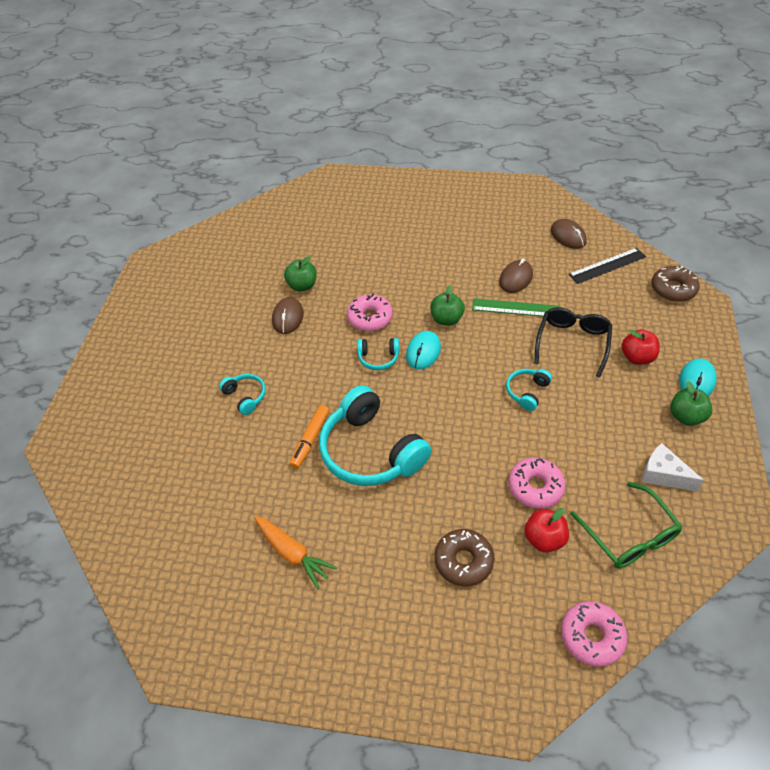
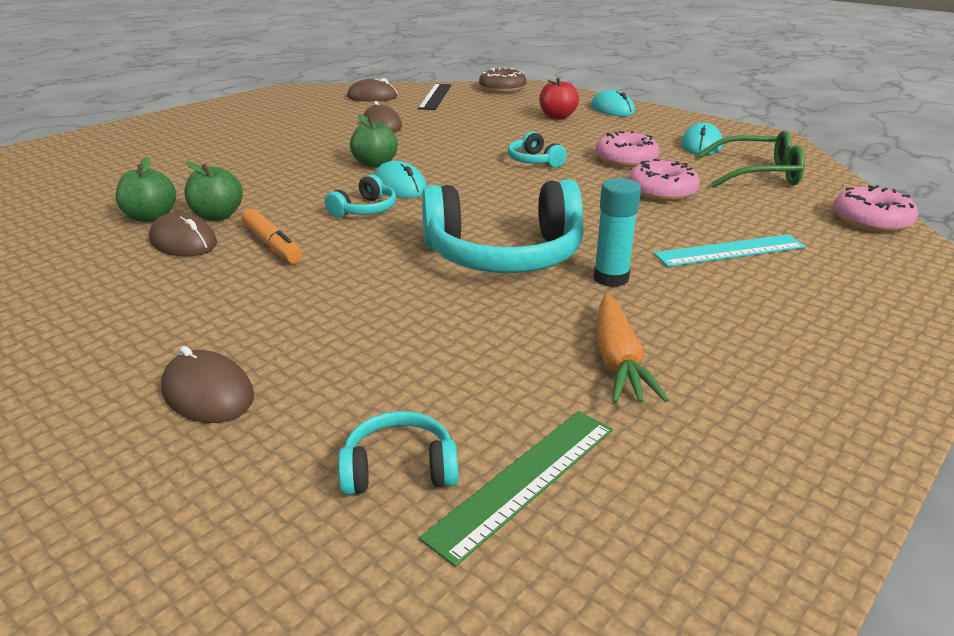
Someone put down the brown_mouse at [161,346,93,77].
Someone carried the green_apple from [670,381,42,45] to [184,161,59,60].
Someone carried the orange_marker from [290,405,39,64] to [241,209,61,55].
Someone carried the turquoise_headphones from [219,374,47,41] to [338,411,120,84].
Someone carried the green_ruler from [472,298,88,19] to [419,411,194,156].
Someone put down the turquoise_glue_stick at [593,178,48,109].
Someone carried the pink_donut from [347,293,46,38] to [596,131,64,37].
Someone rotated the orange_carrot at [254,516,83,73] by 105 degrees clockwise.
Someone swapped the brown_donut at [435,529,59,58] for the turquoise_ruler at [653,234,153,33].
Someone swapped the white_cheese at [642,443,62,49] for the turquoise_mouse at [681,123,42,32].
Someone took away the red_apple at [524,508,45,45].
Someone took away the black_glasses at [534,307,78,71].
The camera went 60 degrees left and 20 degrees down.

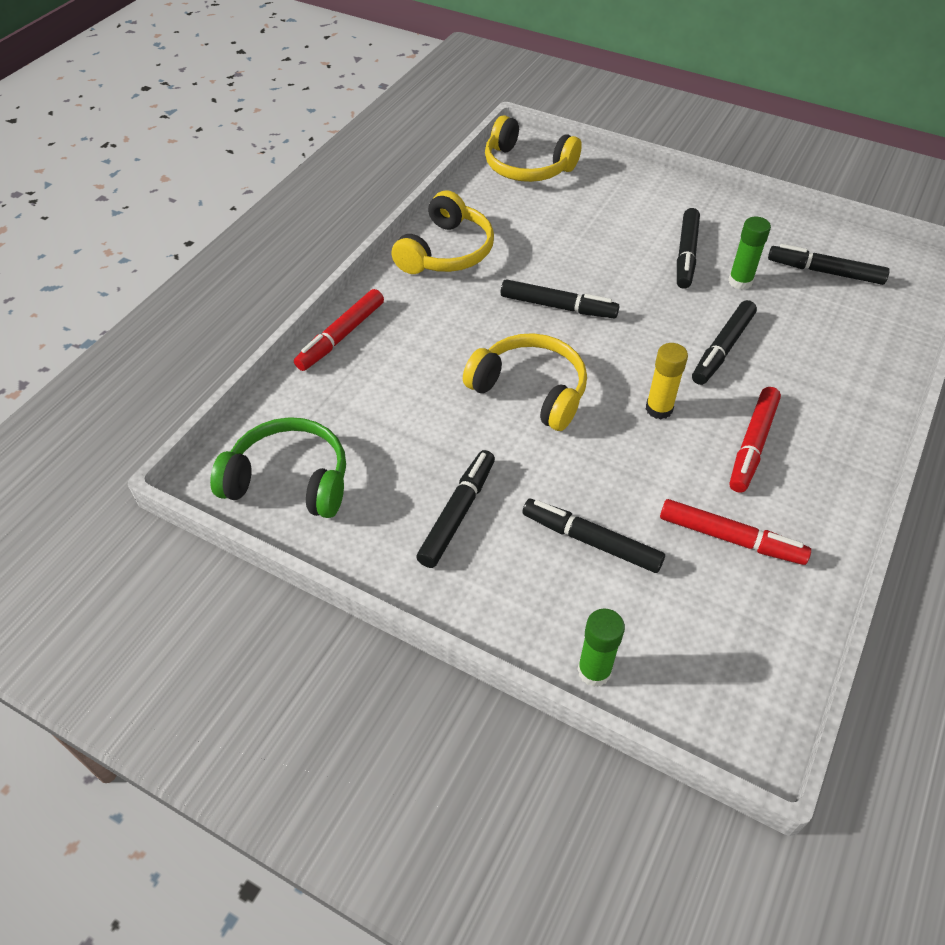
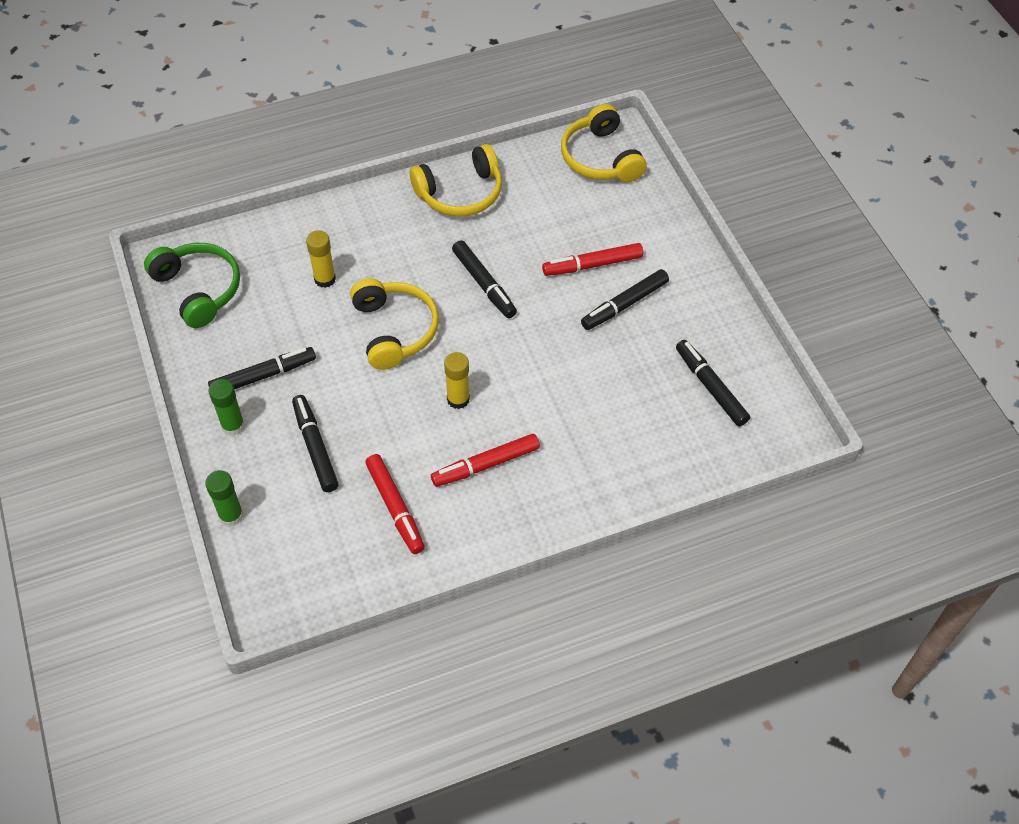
Someone carried the green_glue_stick from [728,216,43,74] to [208,379,37,57].
Someone put down the yellow_glue_stick at [306,230,30,58].
Someone carried the red_marker from [294,289,90,82] to [542,243,101,33].
Someone took away the black_marker at [692,300,65,85].
The camera went 40 degrees right and 5 degrees up.

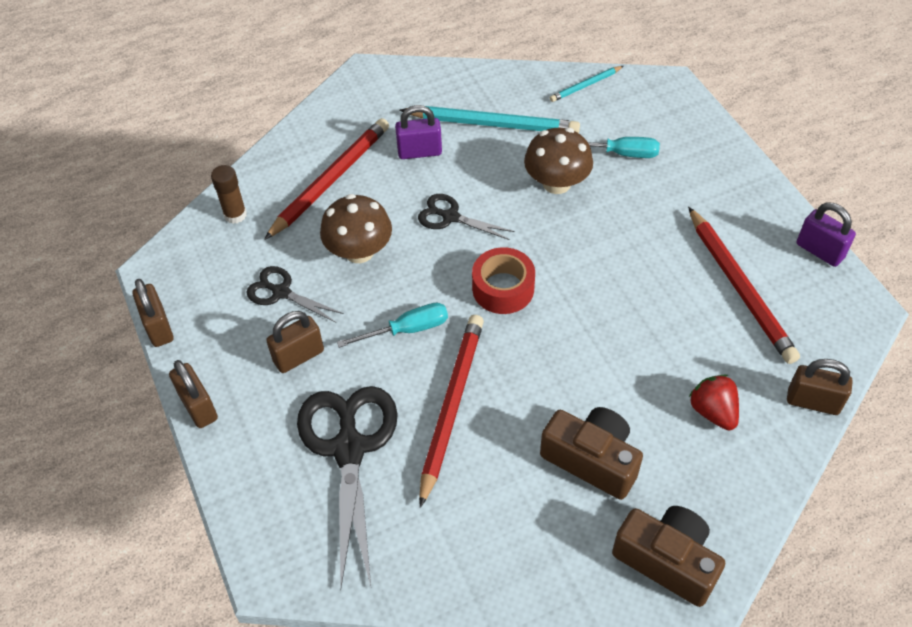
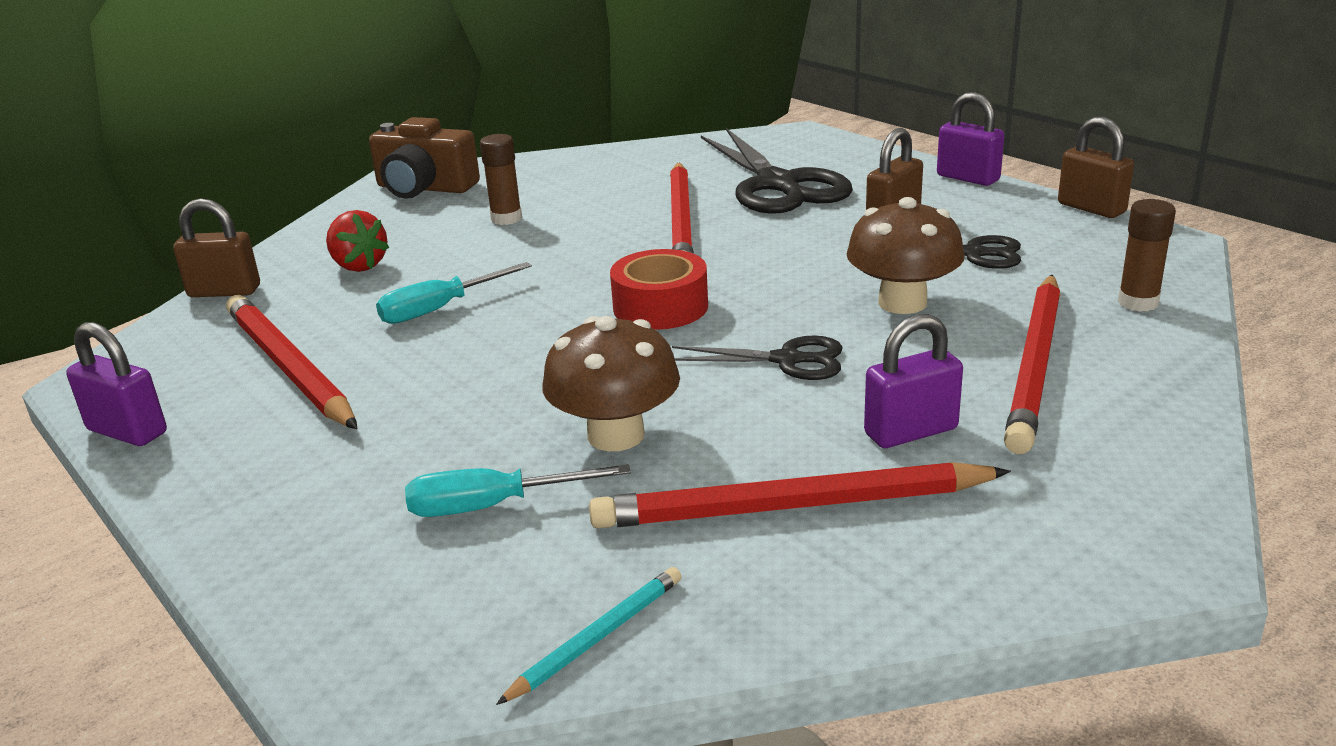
Someone carried the turquoise_screwdriver from [337,303,111,45] to [376,262,156,62].
Someone swapped the brown_camera at [540,407,103,93] for the brown_glue_stick at [480,134,42,91].
Someone repainted the turquoise_pencil at [399,106,181,27], which became the red_pencil at [589,462,422,67].
Someone repainted the brown_padlock at [169,360,49,68], which became the purple_padlock at [937,92,67,94].
The camera went 165 degrees right and 25 degrees down.

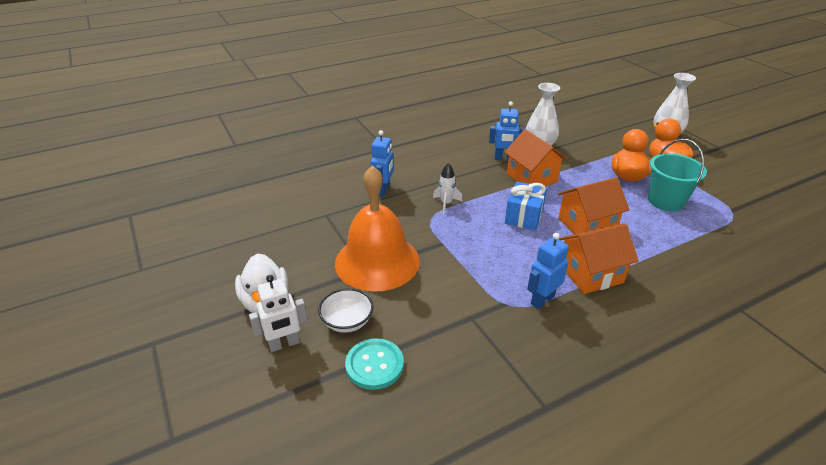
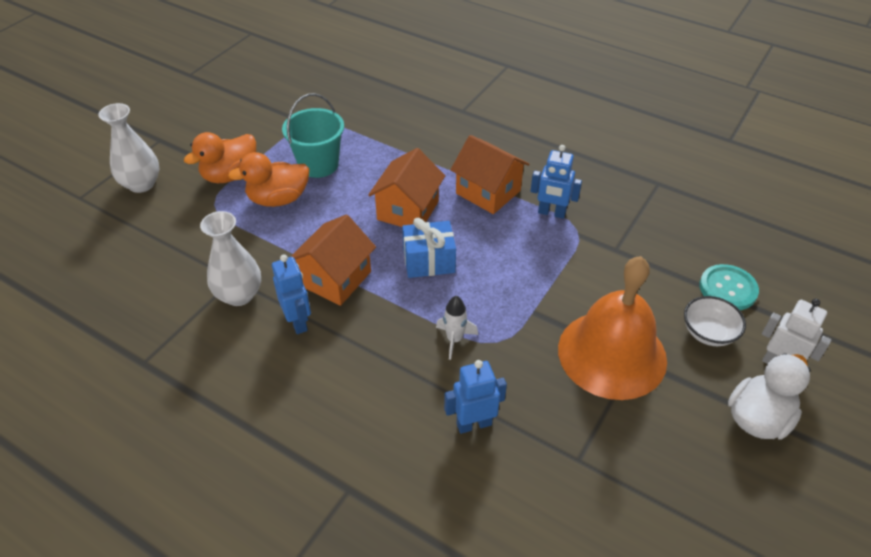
Someone rotated the orange_house at [558,177,71,57] by 75 degrees clockwise.
The camera went 120 degrees left and 10 degrees up.

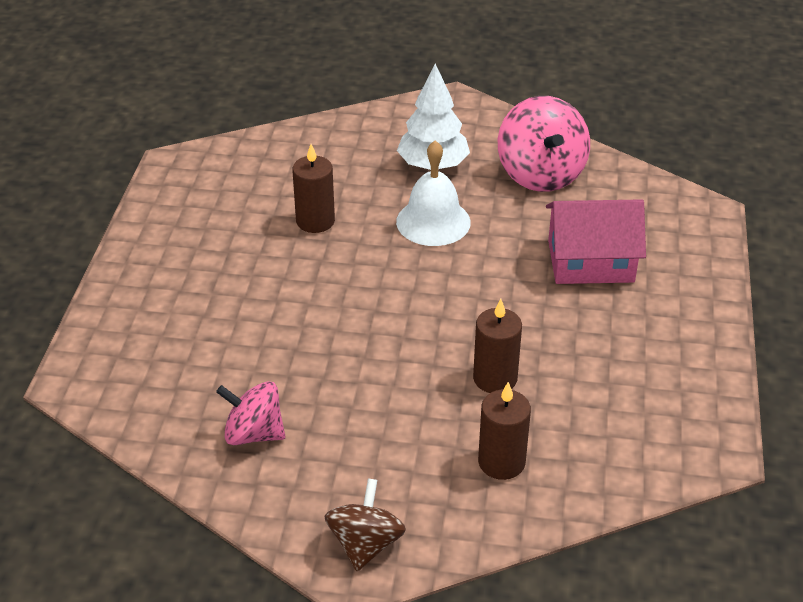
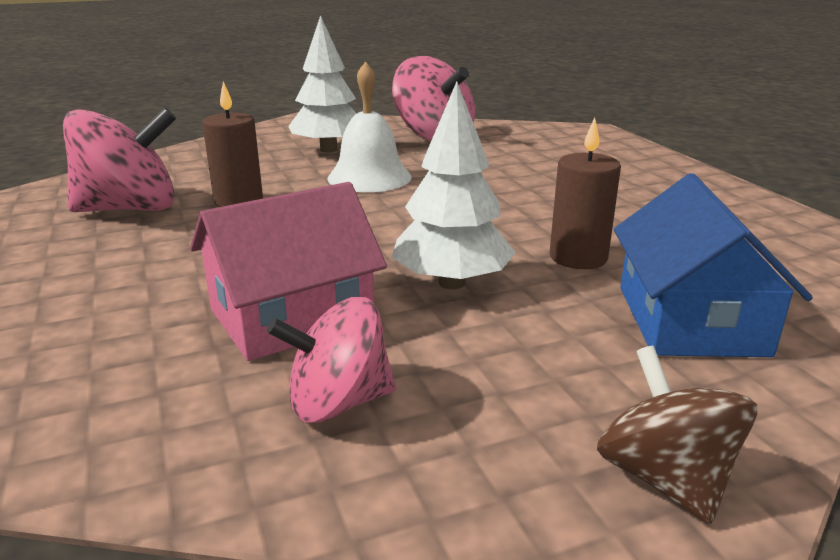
Someone put down the pink_spinning_top at [63,107,113,105].
Someone carried the pink_house from [546,199,100,85] to [190,182,197,179].
Someone put down the white_tree at [392,82,124,207].
Someone swapped the brown_candle at [478,382,53,98] for the blue_house at [614,173,199,184].
The camera went 30 degrees left and 15 degrees down.

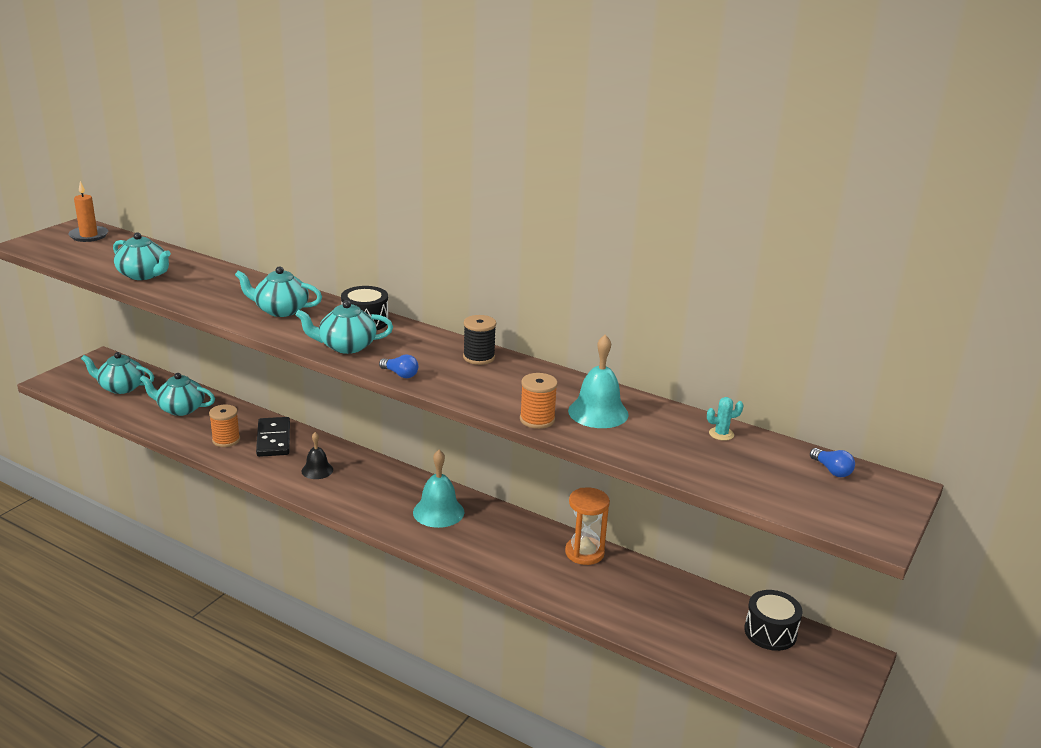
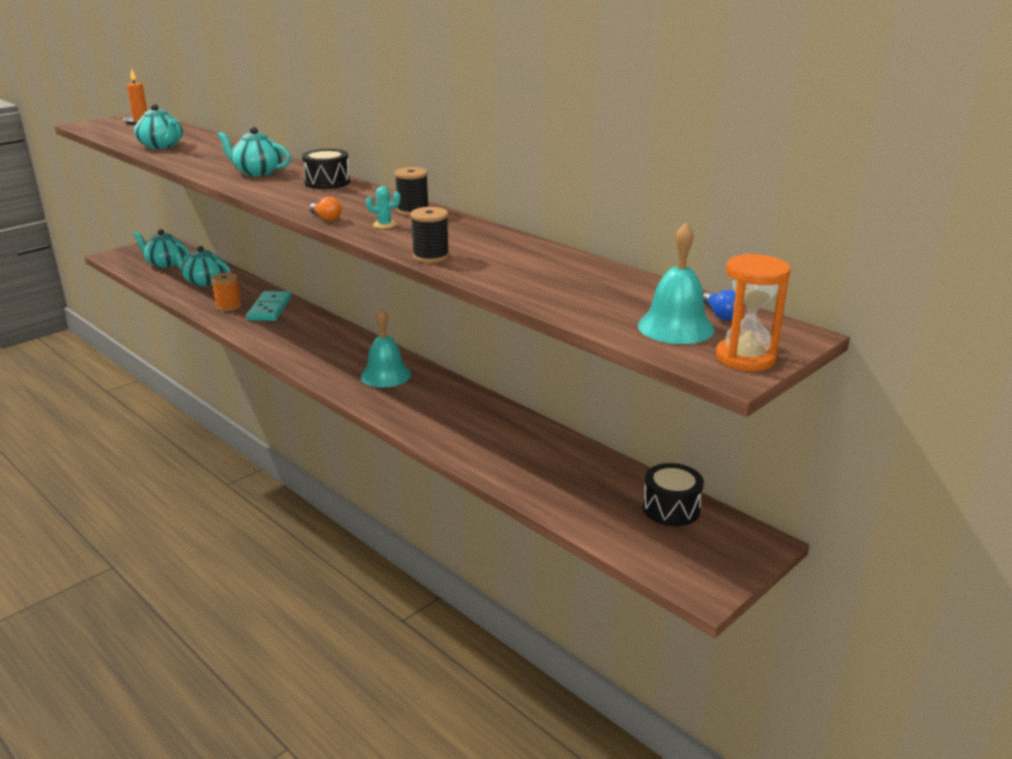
Someone repainted the black_domino at [256,417,34,40], which became the turquoise_domino at [247,291,45,30].
Someone repainted the blue_light_bulb at [379,354,39,24], which became the orange_light_bulb at [309,197,33,24].
Someone carried the turquoise_cactus from [707,397,37,44] to [366,186,34,43].
Someone repainted the orange_spool at [520,373,38,56], which became the black_spool at [410,207,40,56].
Someone carried the turquoise_bell from [568,335,61,93] to [638,223,76,121].
Someone carried the orange_hourglass from [565,488,45,77] to [716,254,75,117].
Someone took away the turquoise_teapot at [296,300,97,54].
Someone took away the black_bell at [301,432,32,47].
The camera went 15 degrees right and 0 degrees up.

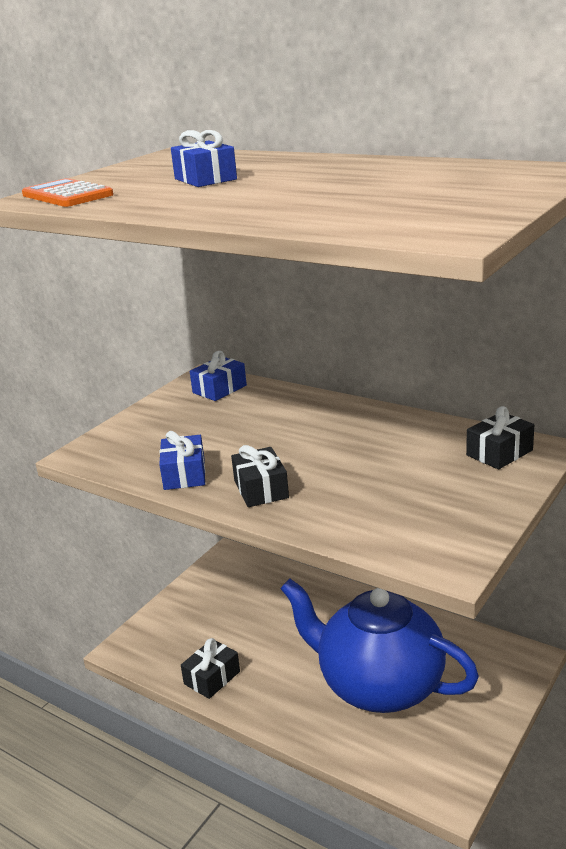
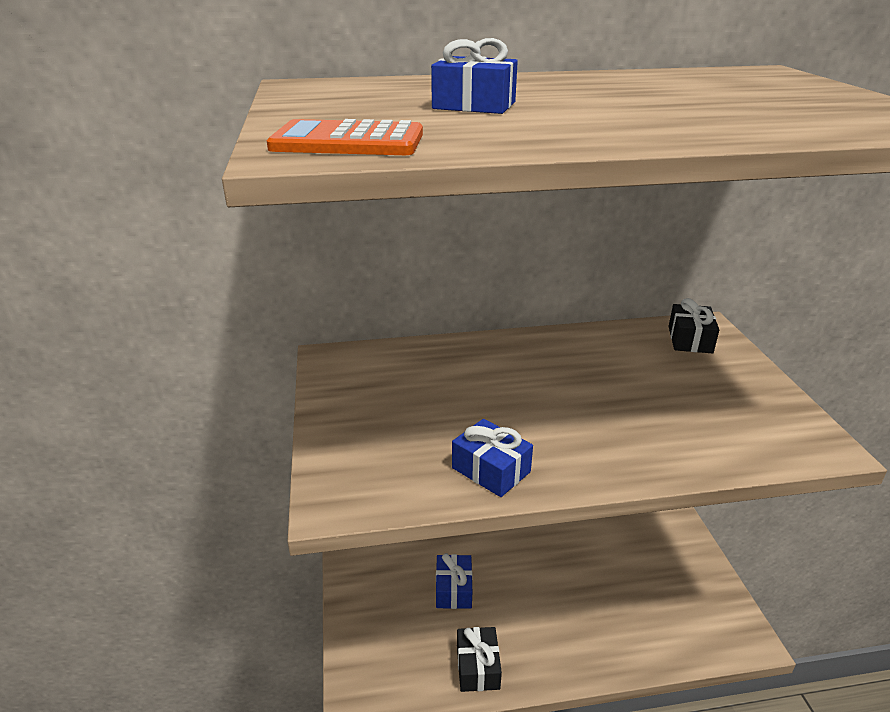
Someone carried the blue_gift from [190,351,57,50] to [436,553,36,56].
Someone took away the black_gift at [231,445,58,62].
Someone took away the blue_teapot at [280,579,199,134].
The camera went 45 degrees left and 5 degrees up.

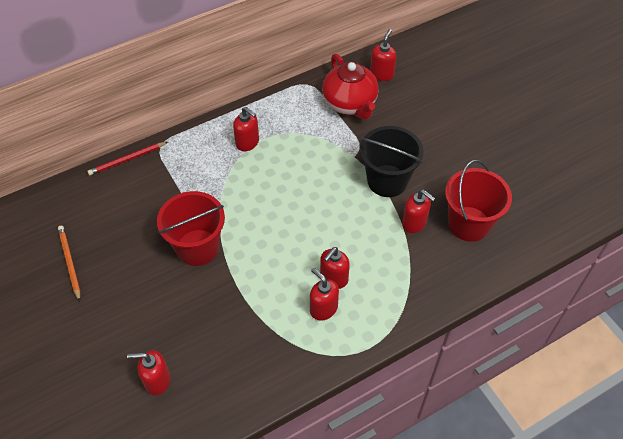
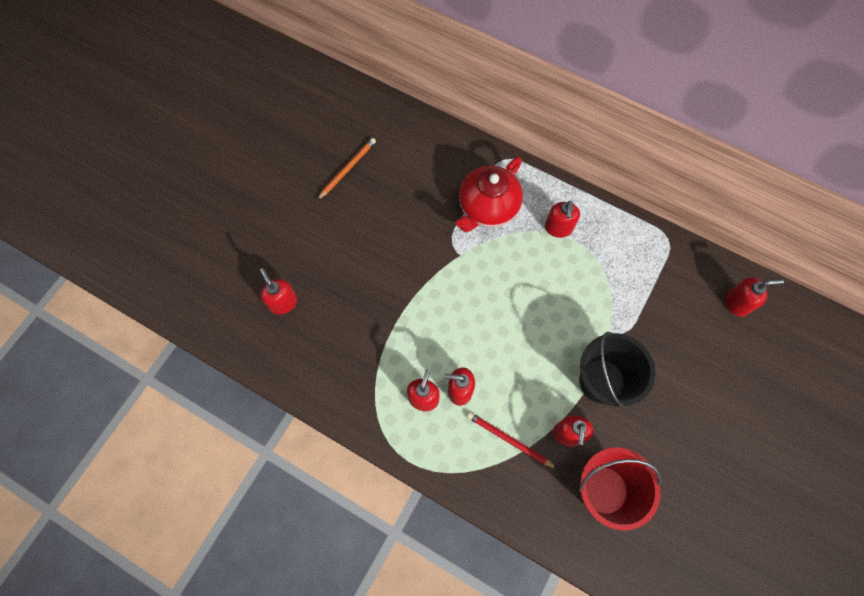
Someone carried the red_teapot from [322,53,57,67] to [456,157,67,75].
Someone carried the red_pencil from [87,142,81,34] to [467,412,90,57].
Someone took away the red_bucket at [157,191,68,75].
The camera went 60 degrees right and 15 degrees up.

